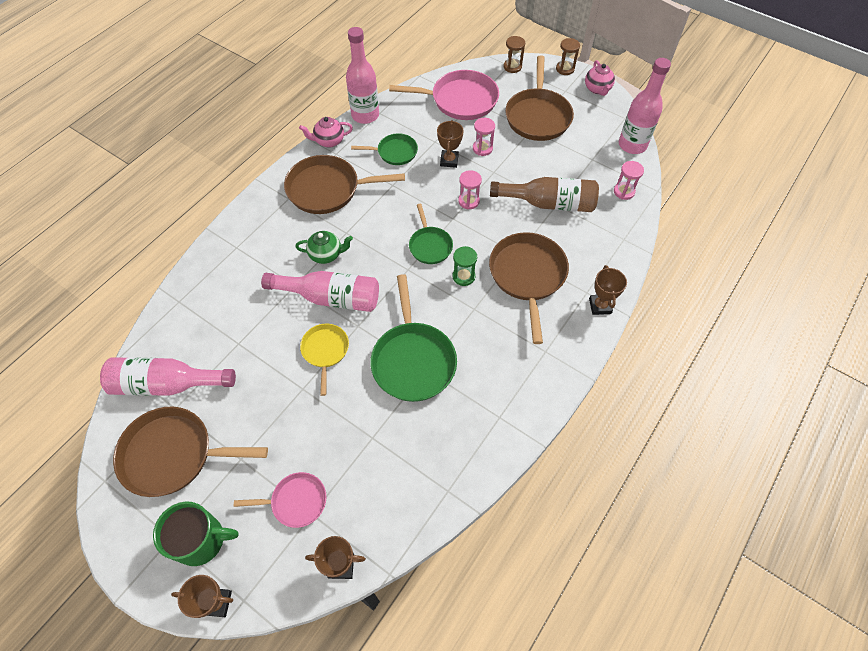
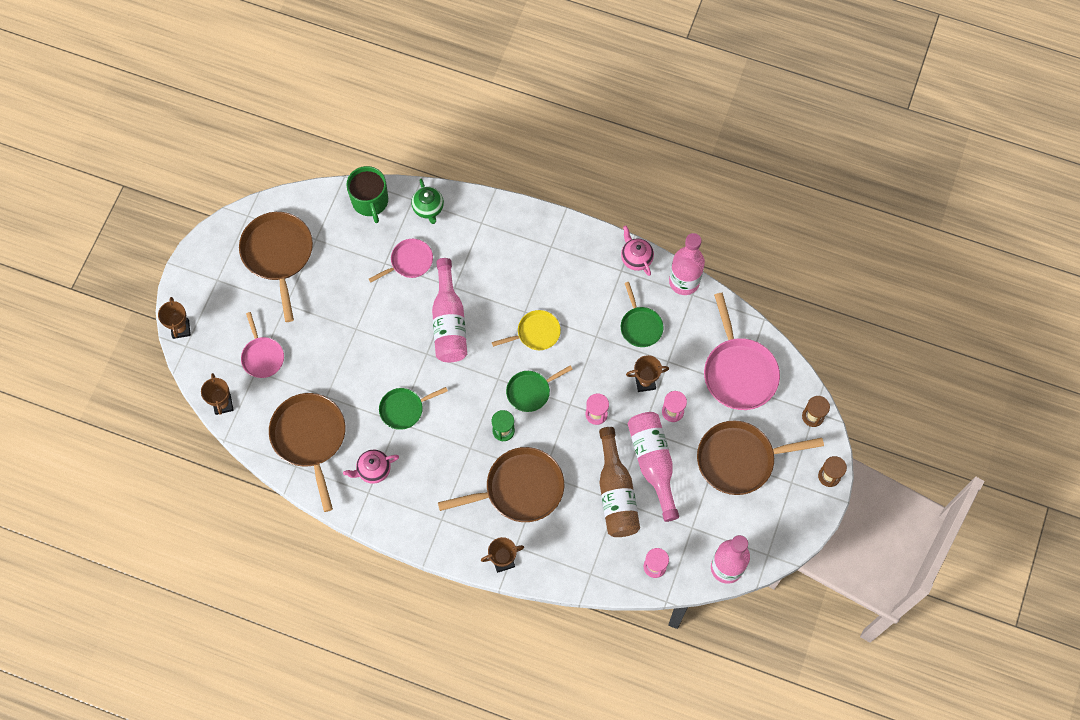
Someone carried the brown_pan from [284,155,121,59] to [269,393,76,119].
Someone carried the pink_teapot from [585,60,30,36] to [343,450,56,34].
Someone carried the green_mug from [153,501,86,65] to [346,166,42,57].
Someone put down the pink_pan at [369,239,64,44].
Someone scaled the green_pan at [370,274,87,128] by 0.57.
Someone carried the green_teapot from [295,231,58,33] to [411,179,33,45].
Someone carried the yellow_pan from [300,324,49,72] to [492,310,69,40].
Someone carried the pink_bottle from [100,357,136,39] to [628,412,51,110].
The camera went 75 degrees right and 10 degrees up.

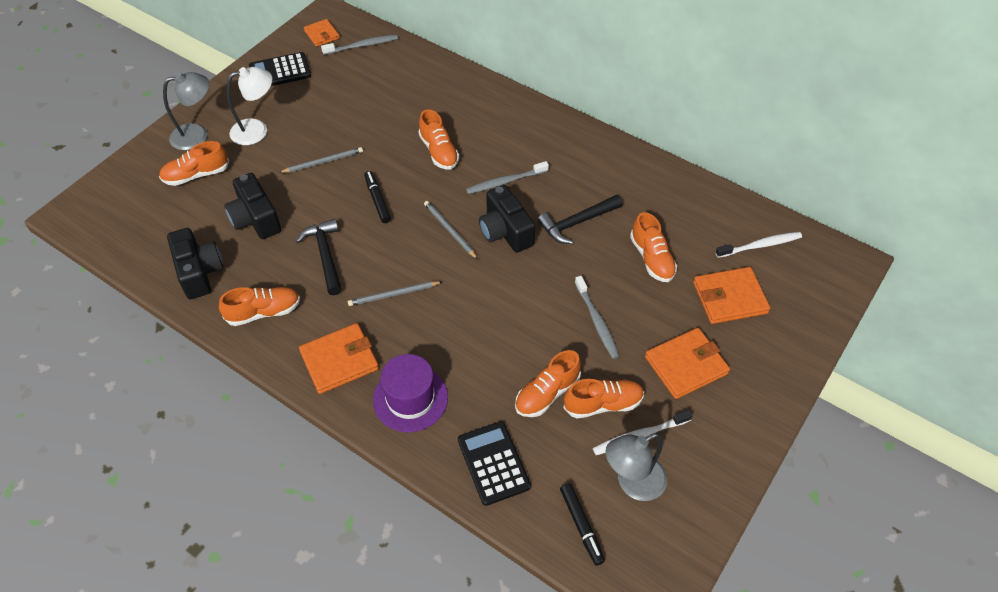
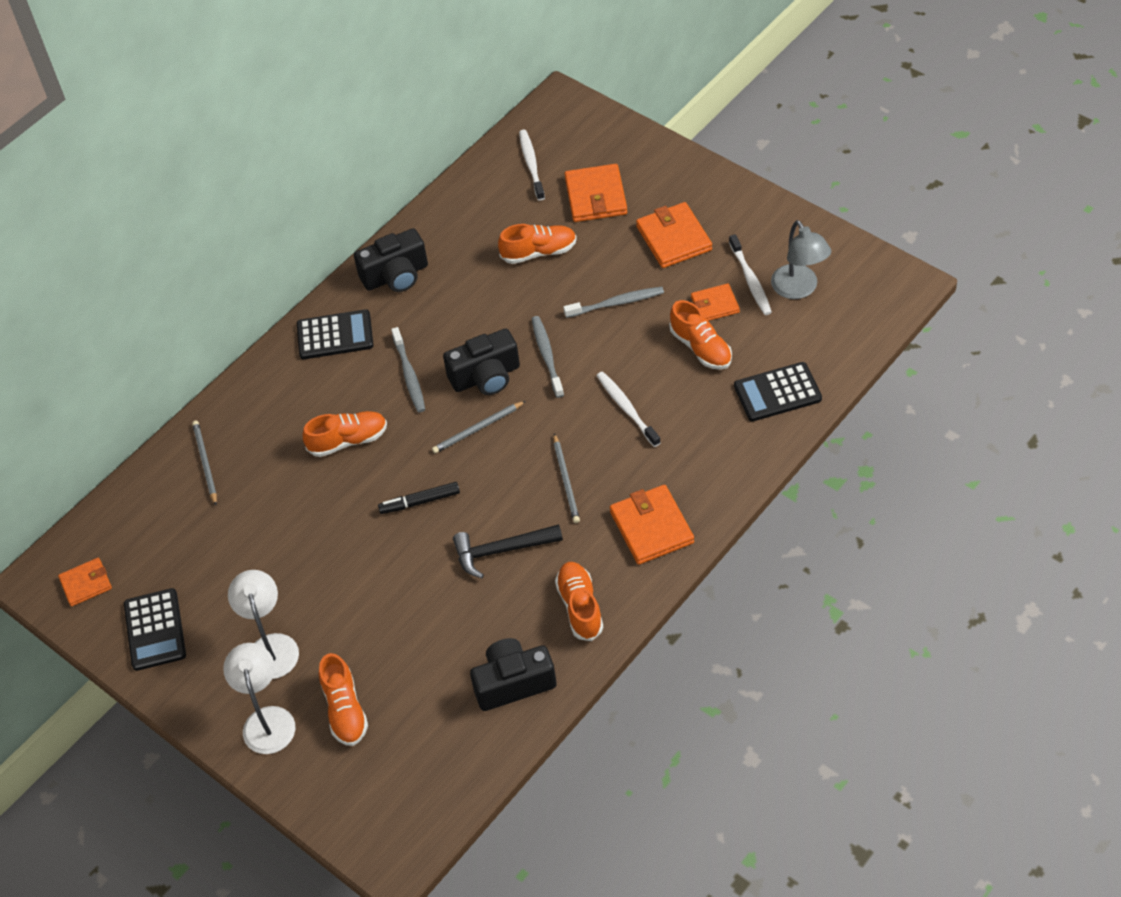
Someone carried the grey_pencil from [279,147,84,26] to [192,420,25,85].
Someone repainted the grey_lamp at [163,72,46,78], which became the white_lamp at [223,643,72,111].
Someone put down the black_calculator at [297,309,77,50].
Someone carried the black_camera from [224,173,57,66] to [354,228,74,64].
Someone carried the grey_toothbrush from [321,35,77,20] to [532,316,32,82].
Someone put down the white_toothbrush at [596,371,65,76].
Someone swapped the orange_shoe at [563,379,81,40] for the orange_wallet at [691,283,49,38].
Someone took away the purple_hat at [373,354,75,78].
Someone took away the black_hammer at [537,195,86,49].
Someone took away the black_marker at [560,484,45,82].
The camera went 80 degrees left and 0 degrees up.

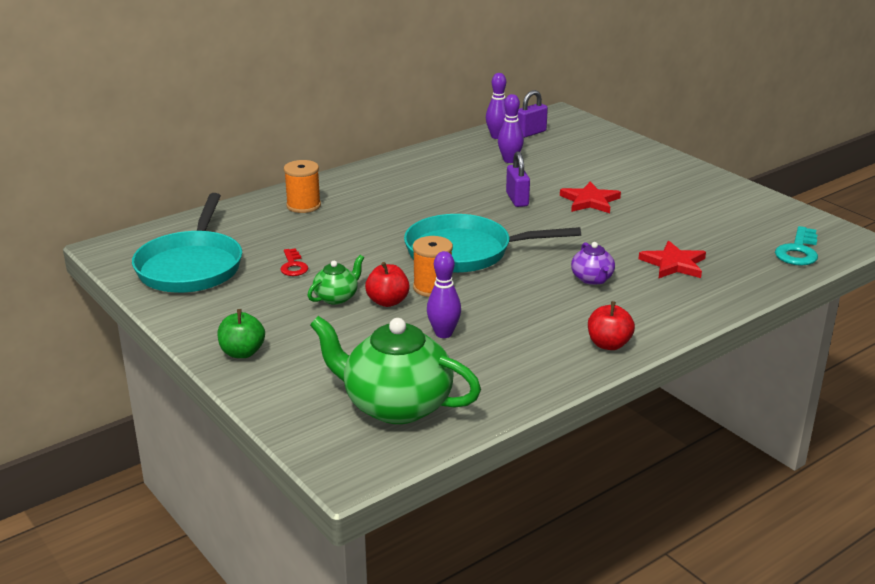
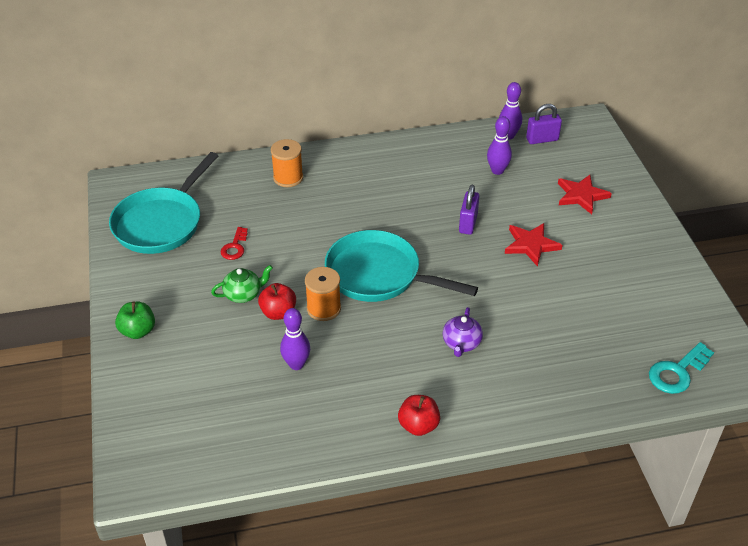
Someone carried the red_star from [638,241,68,38] to [558,175,54,39].
Someone took away the green_teapot at [310,316,171,108].
The camera went 25 degrees right and 15 degrees up.

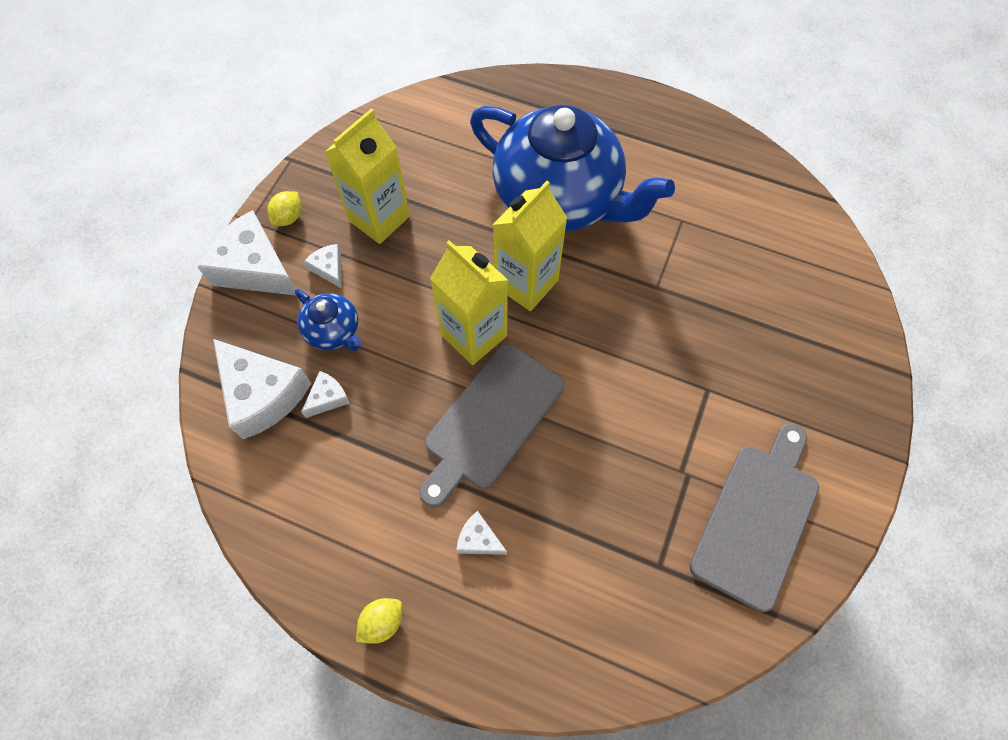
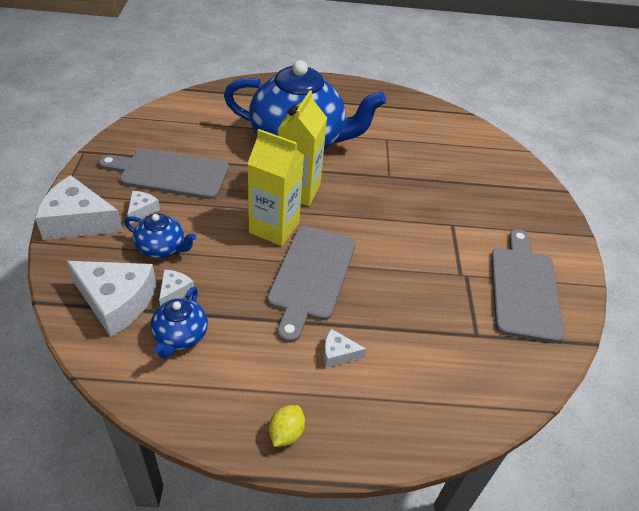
Someone swapped the yellow_carton at [325,108,85,136] for the grey_cutting_board at [98,148,131,51].
Someone rotated the white_cheese at [304,244,38,45] by 75 degrees clockwise.
Someone put down the blue_teapot at [151,287,57,72].
Someone took away the yellow_lemon at [267,191,34,35].
The camera went 25 degrees left and 20 degrees down.

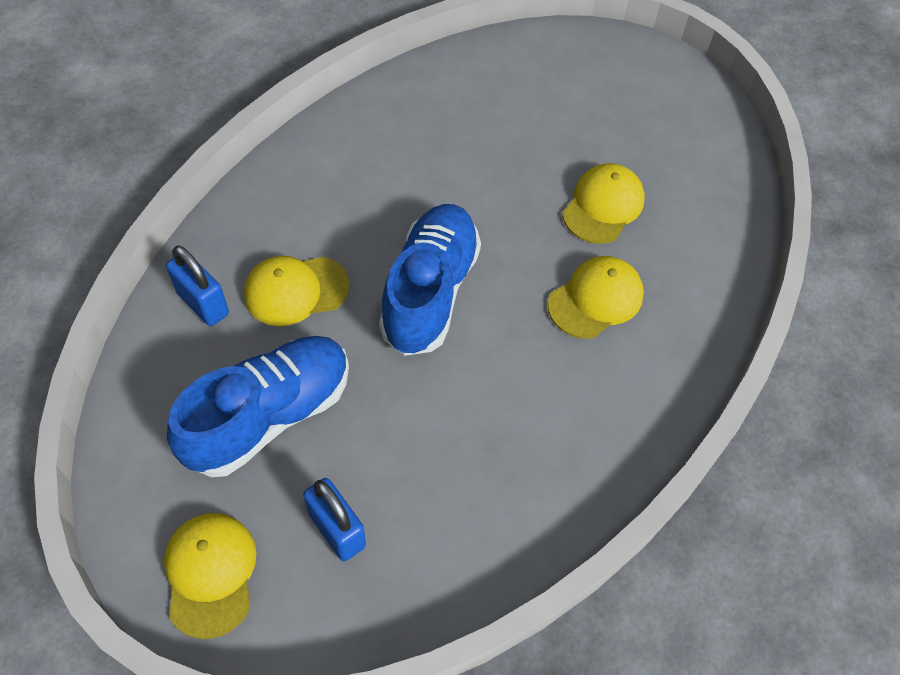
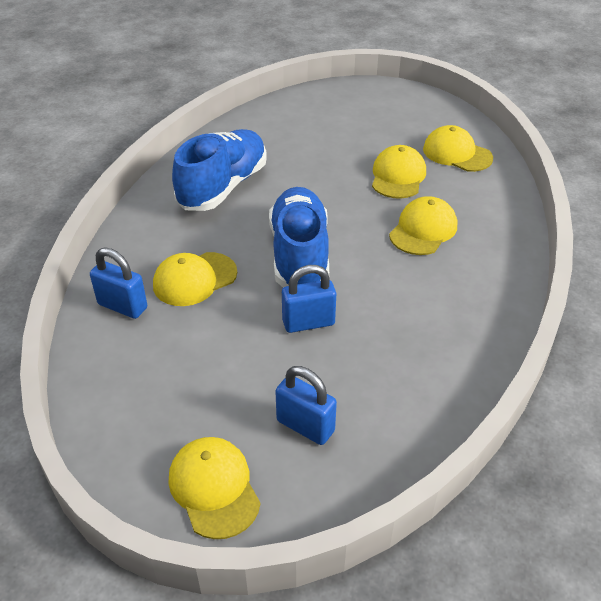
Someone carried the blue_shoe from [167,336,182,141] to [172,129,95,82].
Someone put down the blue_padlock at [282,265,54,68].
Someone put down the yellow_cap at [423,125,70,47].
The camera went 15 degrees left and 15 degrees down.

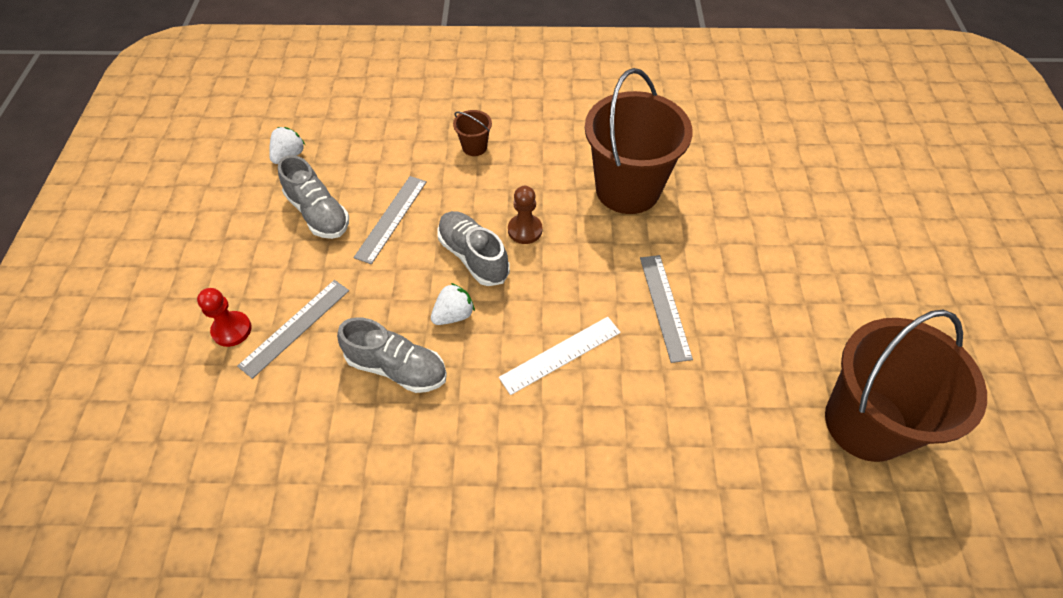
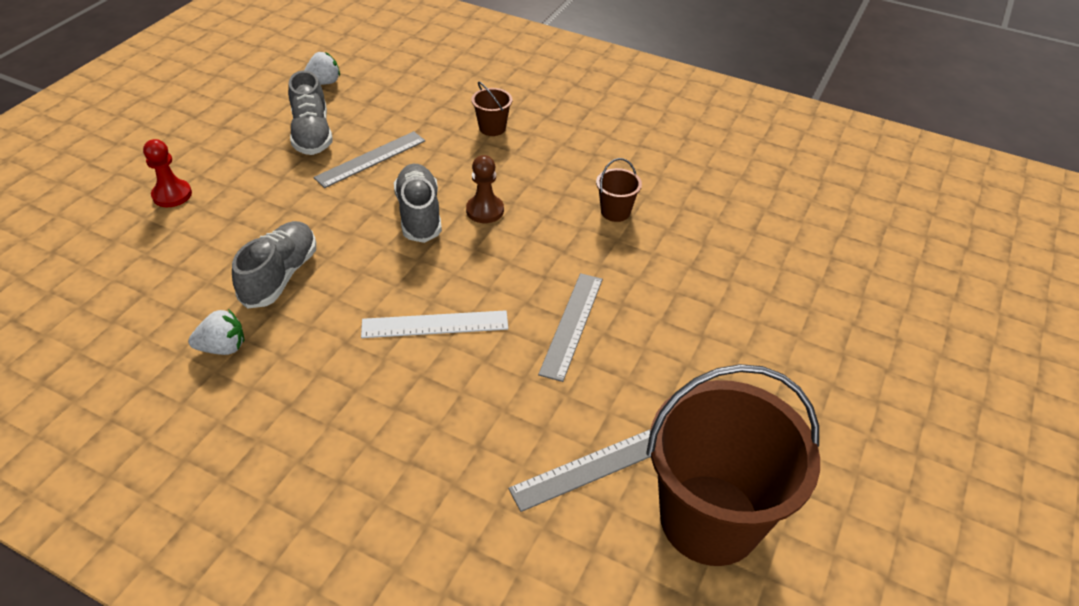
Someone carried the white_strawberry from [431,283,44,42] to [188,309,56,46].
Someone rotated the grey_shoe at [337,317,110,76] by 120 degrees counterclockwise.
Someone carried the grey_ruler from [237,280,112,99] to [508,429,143,83].
Someone scaled the brown_bucket at [585,68,108,146] by 0.40.
The camera went 25 degrees right and 10 degrees down.

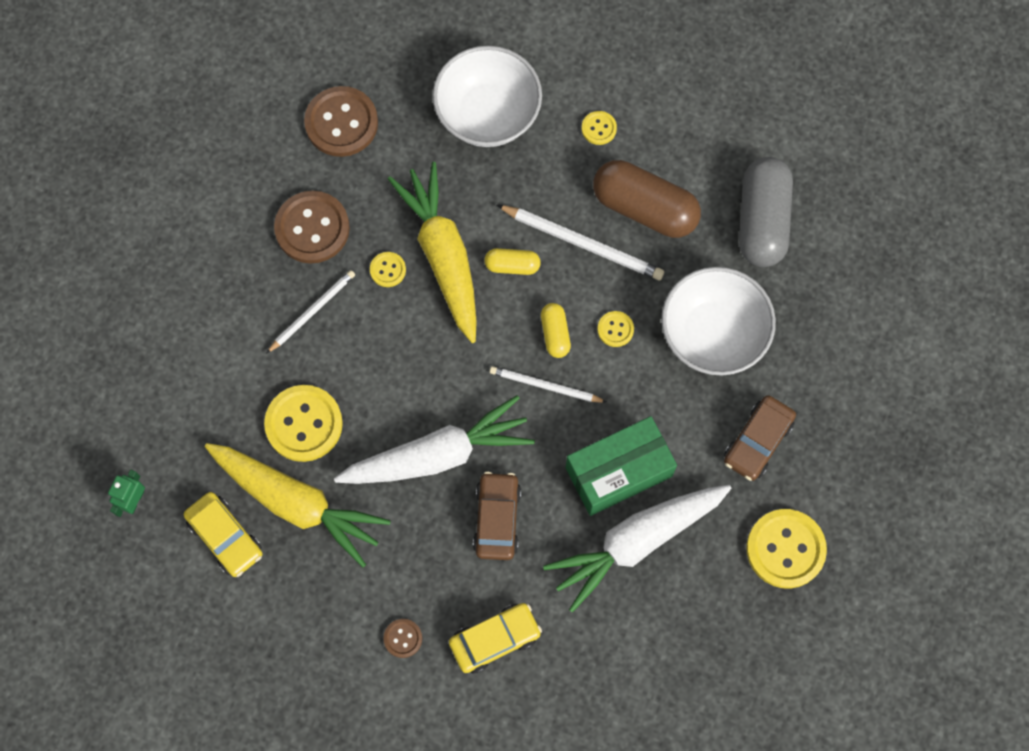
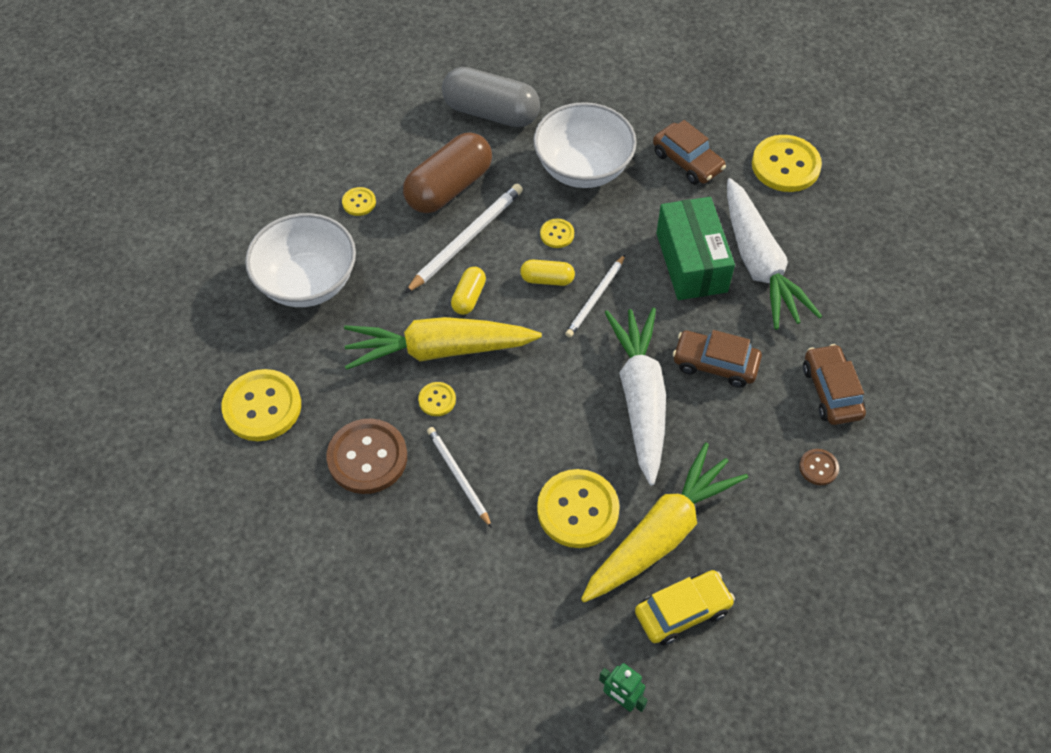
Someone repainted the brown_button at [304,86,74,71], which became the yellow_button at [221,369,80,72].
Someone repainted the yellow_car at [449,603,93,71], which became the brown_car at [803,344,63,81].
The camera went 75 degrees left and 15 degrees down.

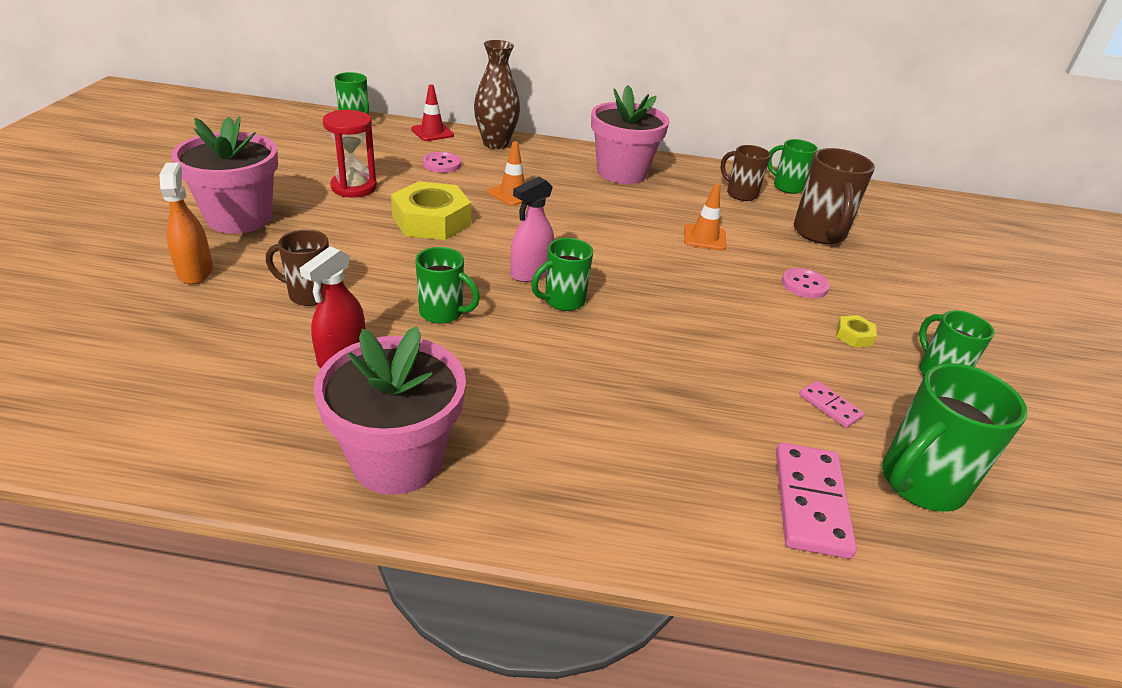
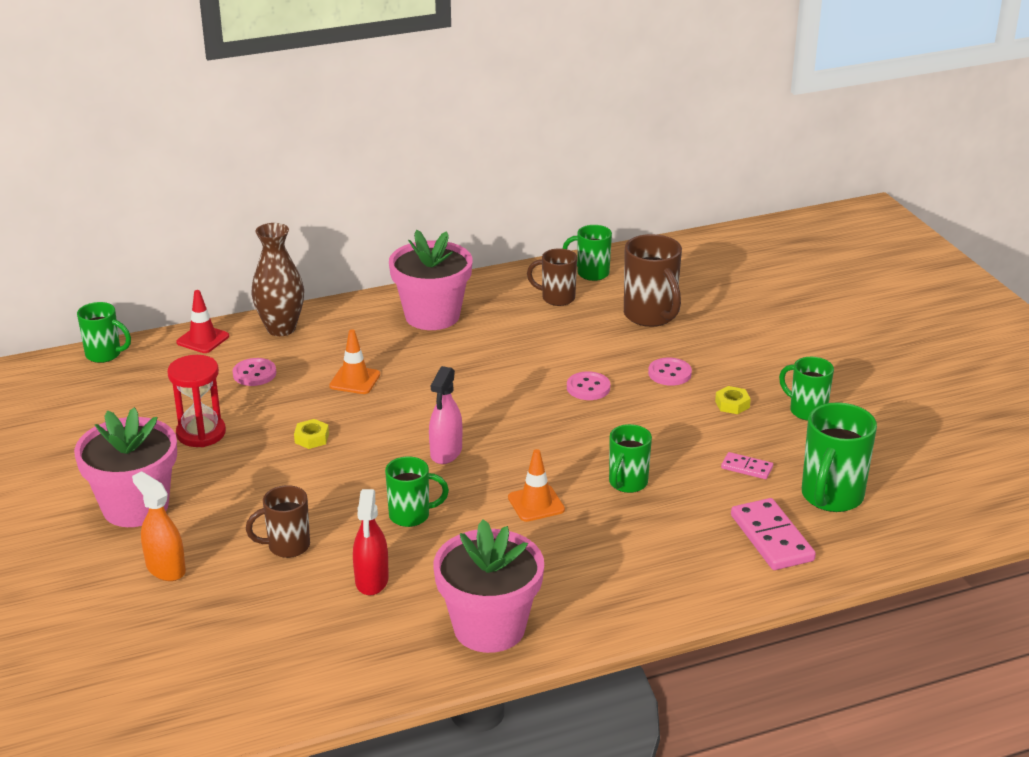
Someone scaled the yellow_nut at [391,181,80,59] by 0.44.
Someone carried the orange_traffic_cone from [684,184,42,66] to [508,449,57,73].
Someone put down the pink_button at [567,371,43,29].
Someone carried the green_mug from [531,238,62,73] to [609,424,43,69].
The camera went 25 degrees left and 5 degrees down.

